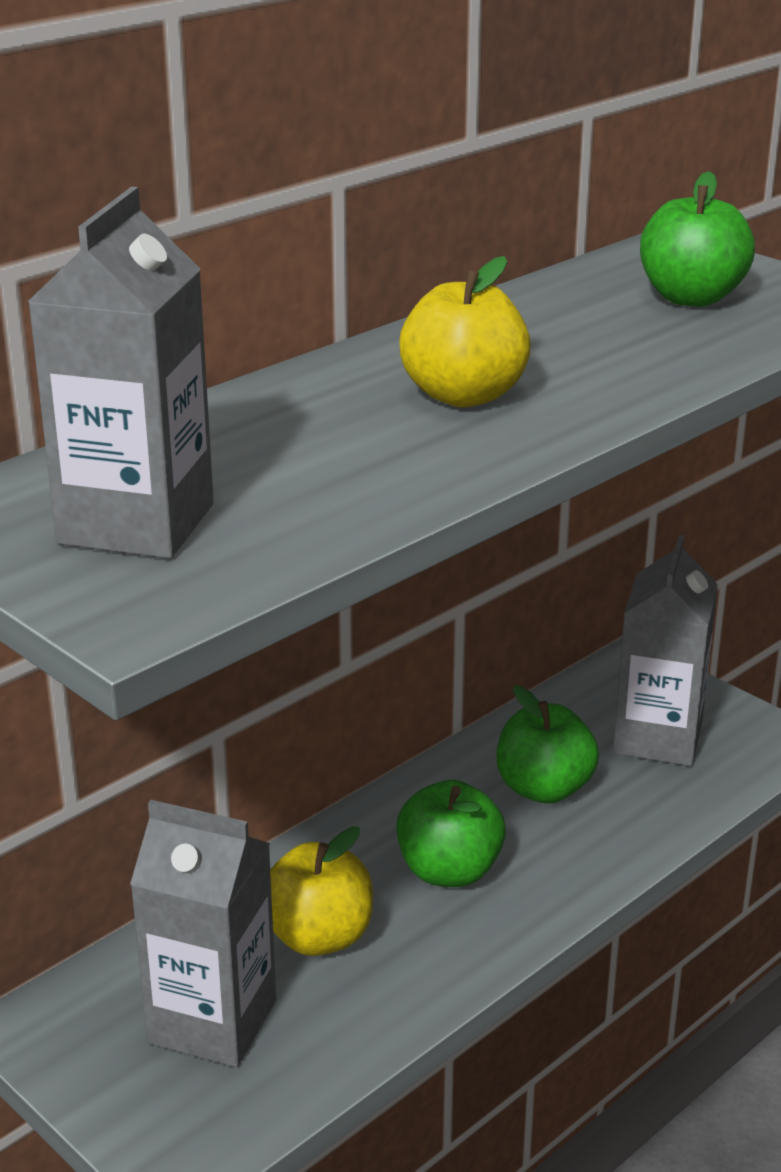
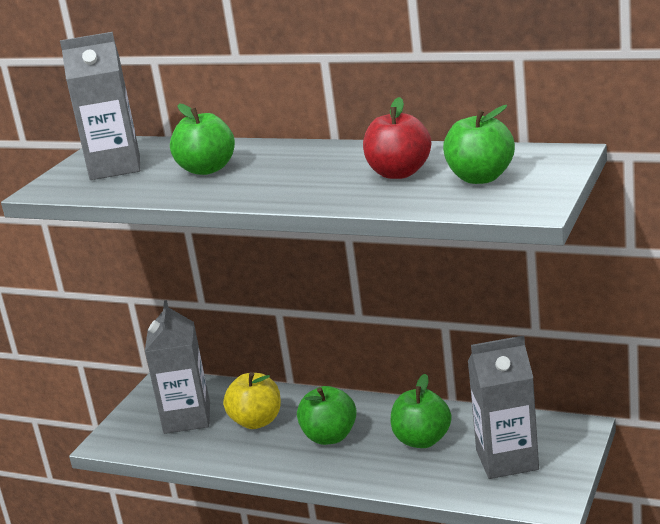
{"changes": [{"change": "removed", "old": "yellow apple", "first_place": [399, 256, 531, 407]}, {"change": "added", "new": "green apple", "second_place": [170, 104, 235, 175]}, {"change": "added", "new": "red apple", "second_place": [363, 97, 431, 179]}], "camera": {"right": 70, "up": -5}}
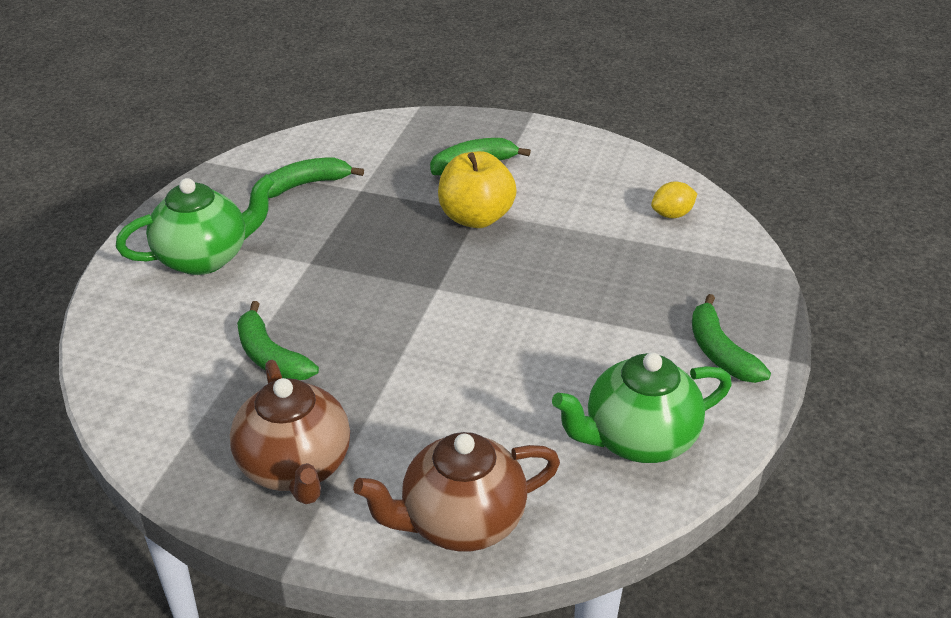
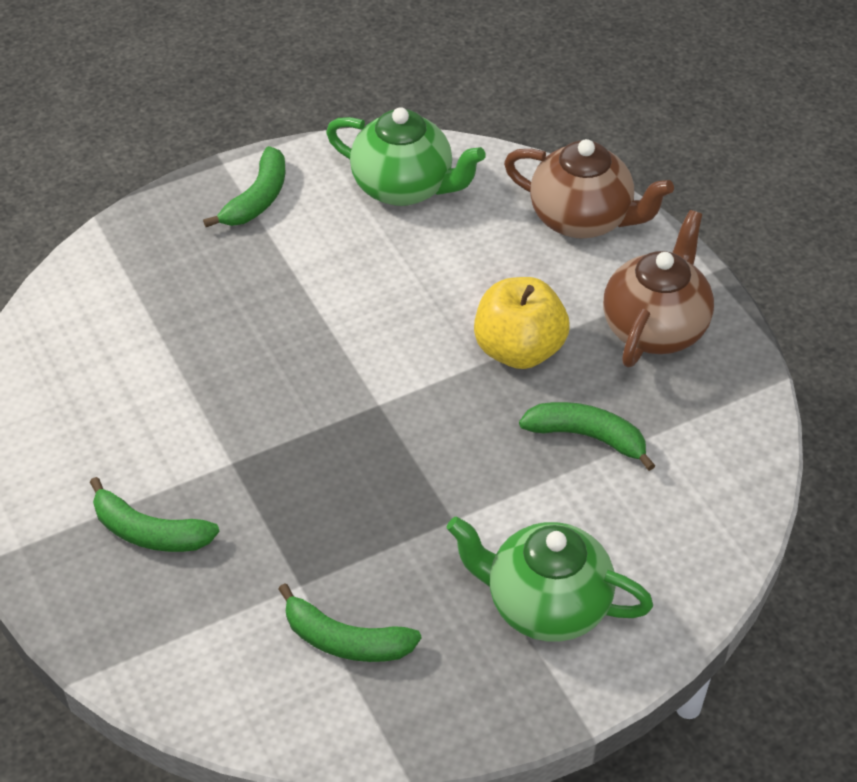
{"changes": [{"change": "removed", "old": "yellow lemon", "first_place": [651, 181, 697, 218]}, {"change": "moved", "old": "yellow apple", "first_place": [438, 151, 517, 228], "second_place": [474, 277, 569, 369]}, {"change": "turned", "old": "green banana", "first_place": [237, 301, 319, 380], "second_place": [519, 402, 655, 471], "degrees": -75}], "camera": {"right": -135, "up": 10}}
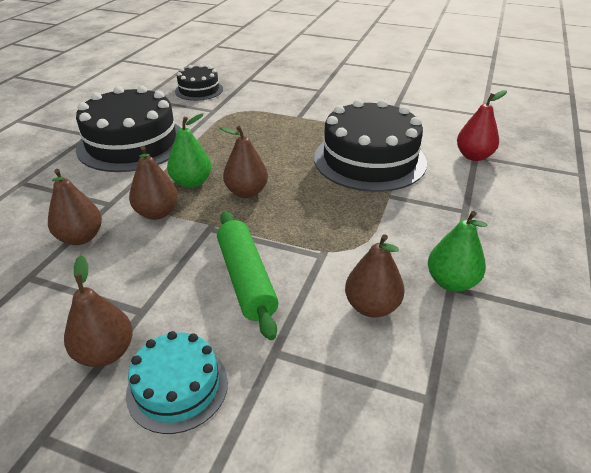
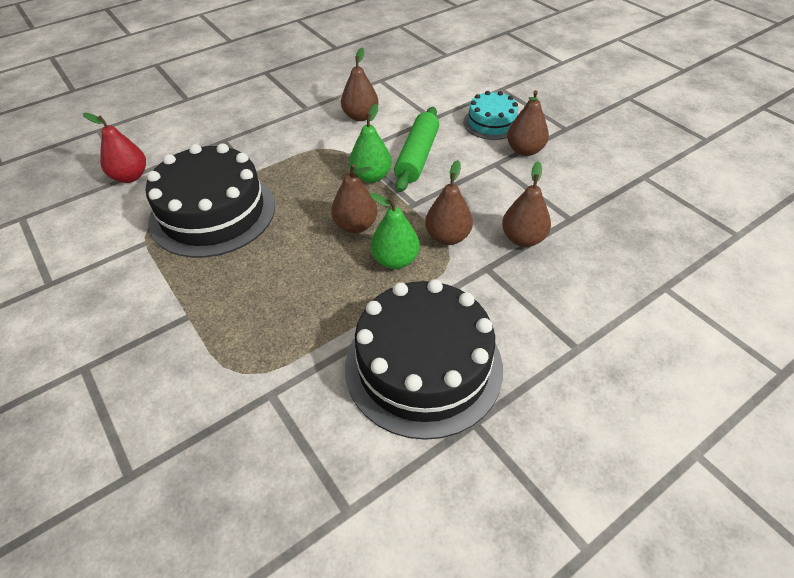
{"changes": [{"change": "removed", "old": "black cake", "first_place": [175, 64, 223, 101]}, {"change": "moved", "old": "green pear", "first_place": [428, 211, 487, 292], "second_place": [349, 104, 392, 183]}], "camera": {"right": -145, "up": 10}}
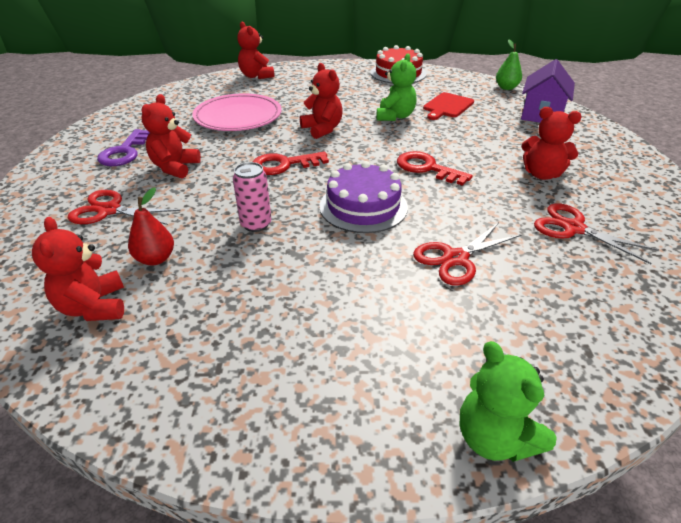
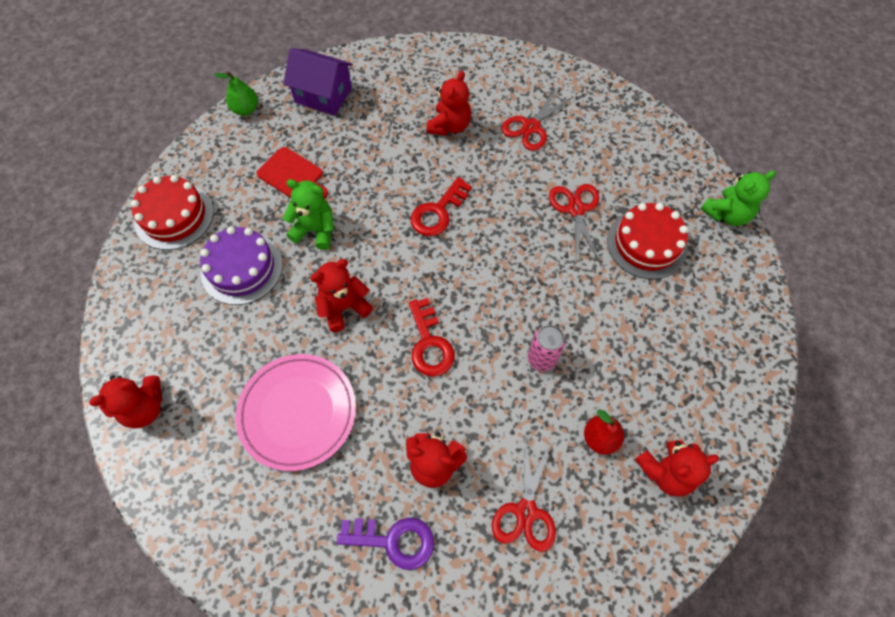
{"changes": [{"change": "added", "new": "red cake", "second_place": [607, 203, 688, 279]}, {"change": "moved", "old": "purple cake", "first_place": [319, 161, 408, 233], "second_place": [200, 226, 283, 305]}, {"change": "turned", "old": "red scissors", "first_place": [413, 222, 521, 286], "second_place": [549, 184, 600, 262], "degrees": -150}], "camera": {"right": -90, "up": 25}}
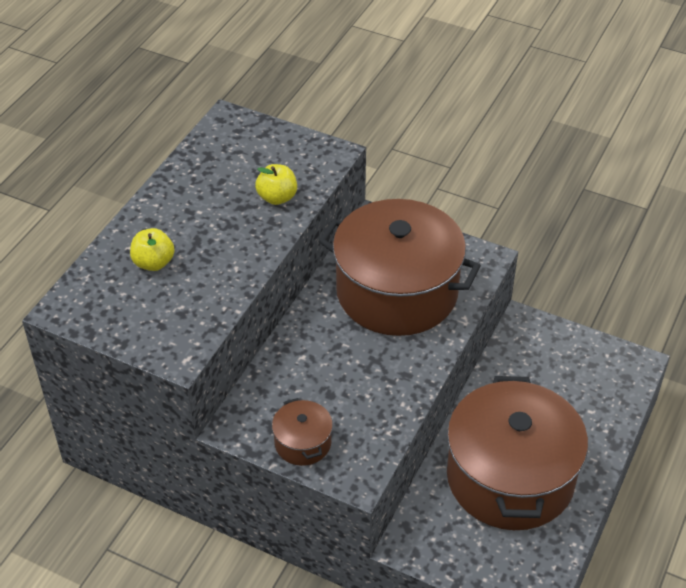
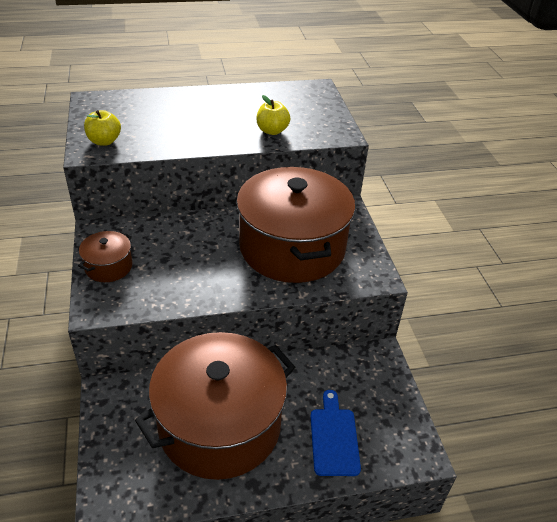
{"changes": [{"change": "added", "new": "blue cutting board", "second_place": [310, 390, 361, 476]}, {"change": "moved", "old": "yellow apple", "first_place": [130, 228, 174, 271], "second_place": [84, 110, 121, 146]}], "camera": {"right": 50, "up": -5}}
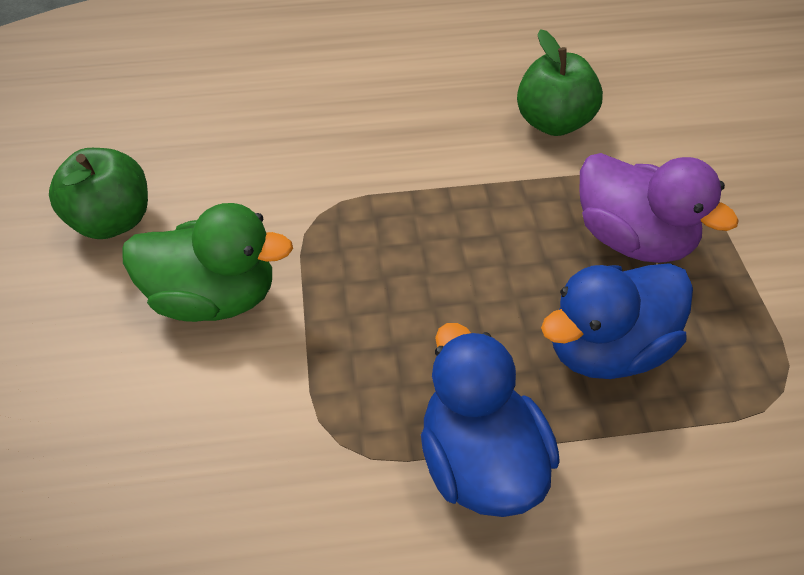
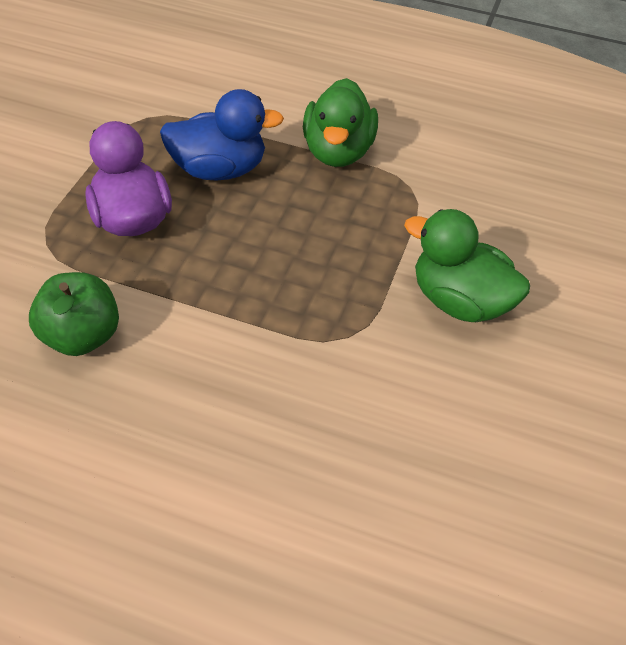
{"changes": [{"change": "removed", "old": "green apple", "first_place": [49, 148, 148, 239]}, {"change": "recoloured", "old": "blue duck", "new": "green duck", "first_place": [421, 323, 560, 517], "second_place": [303, 78, 378, 167]}], "camera": {"right": -155, "up": 0}}
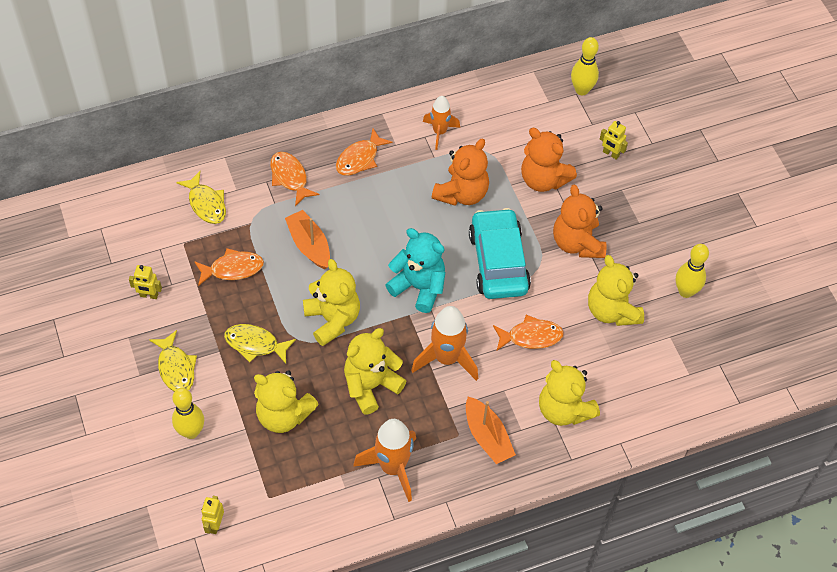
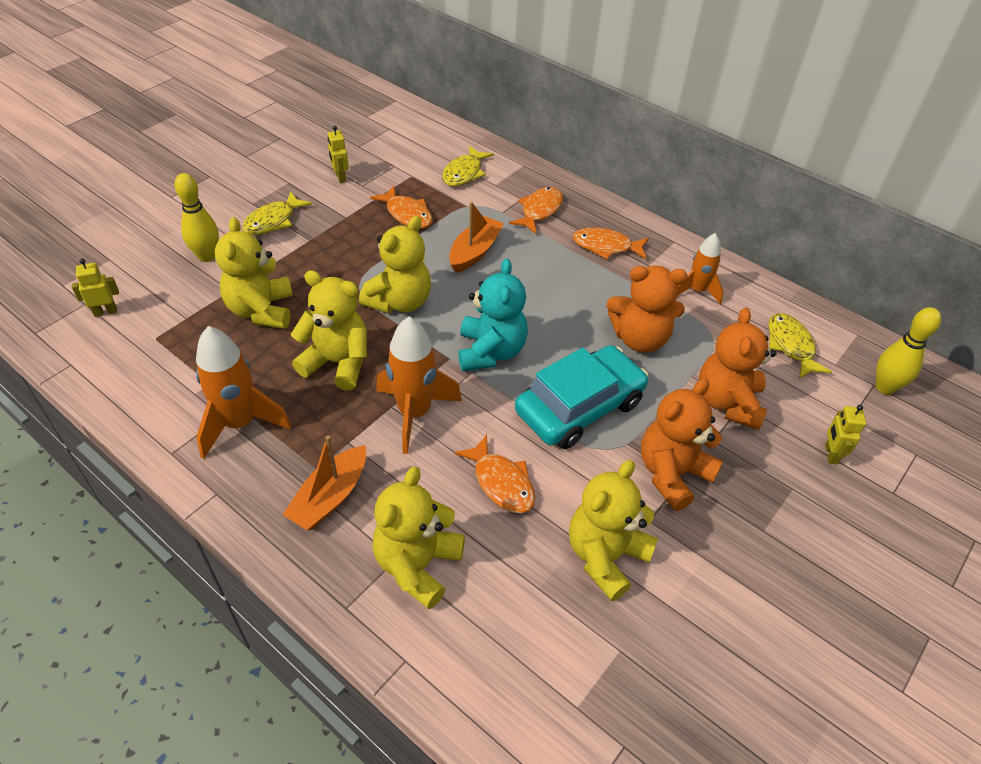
{"changes": [{"change": "removed", "old": "yellow bowling pin", "first_place": [676, 244, 709, 298]}, {"change": "moved", "old": "yellow fish", "first_place": [224, 324, 296, 364], "second_place": [768, 313, 832, 379]}], "camera": {"right": 60, "up": -10}}
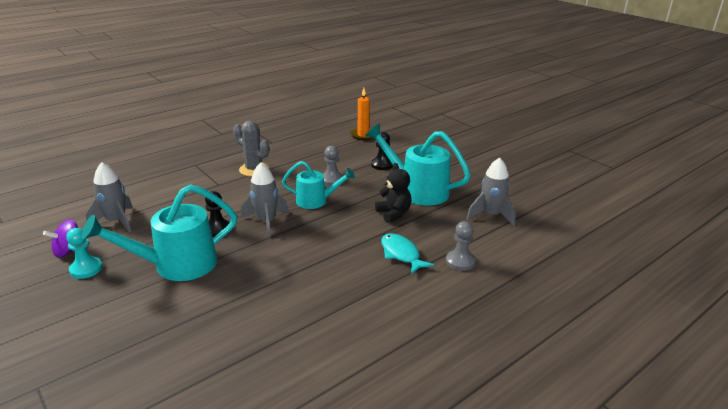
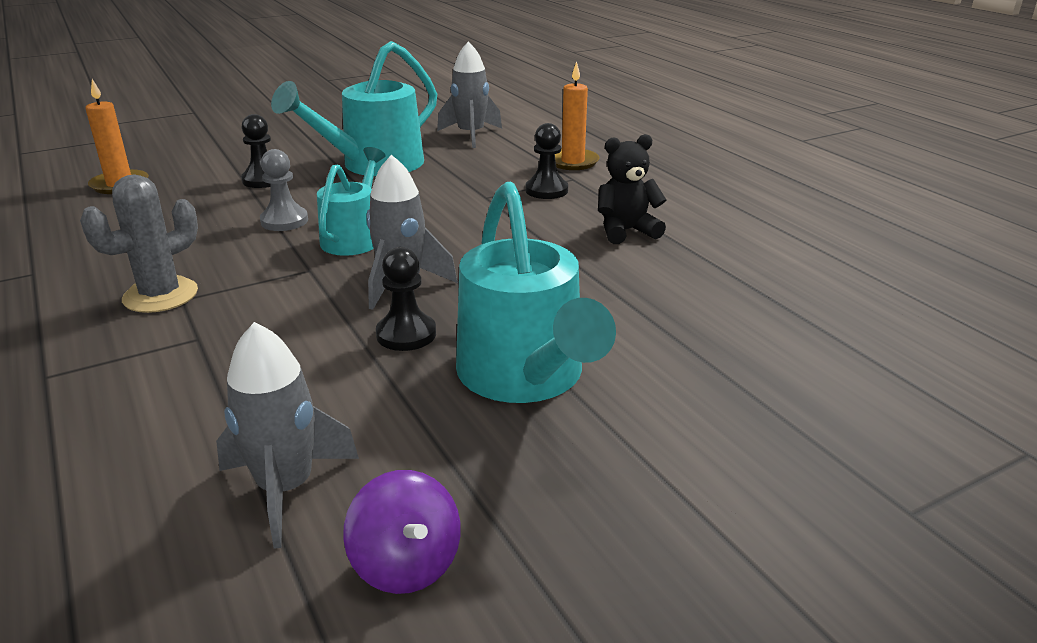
{"changes": [{"change": "removed", "old": "turquoise pawn", "first_place": [66, 228, 103, 279]}, {"change": "moved", "old": "black teddy bear", "first_place": [375, 163, 411, 223], "second_place": [598, 134, 666, 244]}, {"change": "replaced", "old": "turquoise fish", "new": "black pawn", "first_place": [381, 233, 434, 275], "second_place": [525, 123, 568, 199]}, {"change": "replaced", "old": "grey pawn", "new": "orange candle", "first_place": [446, 221, 476, 271], "second_place": [555, 62, 600, 170]}], "camera": {"right": -80, "up": 0}}
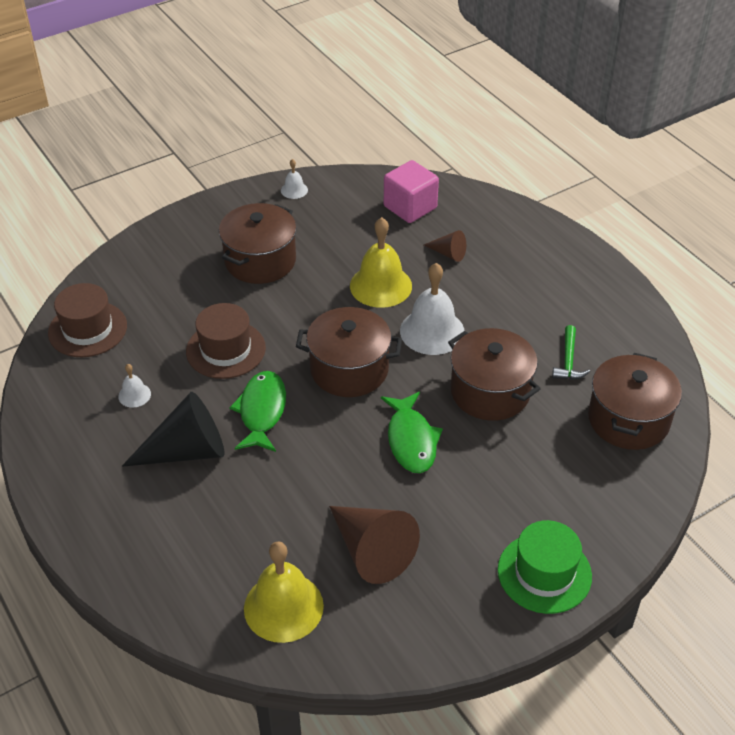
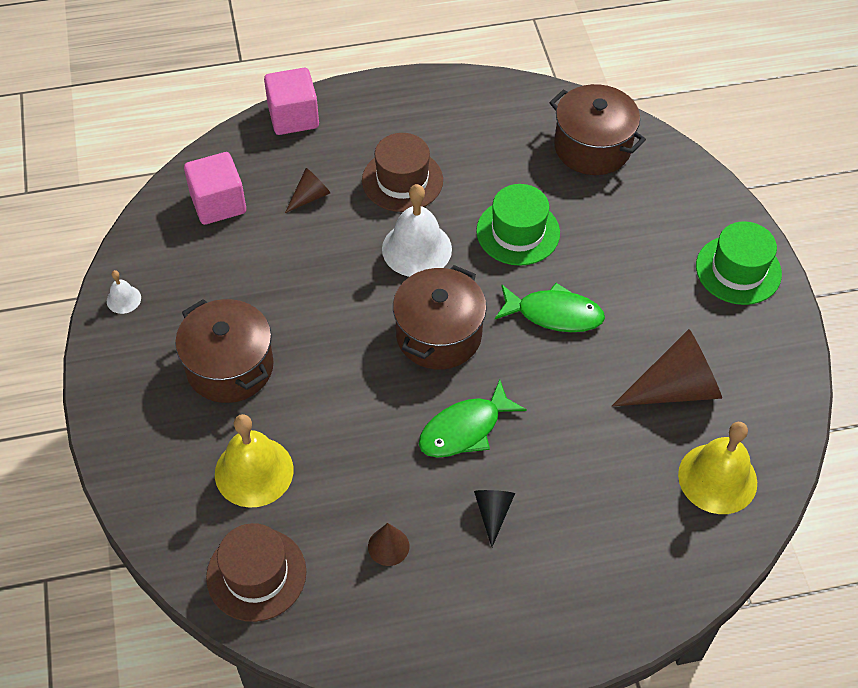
{"changes": [{"change": "removed", "old": "green hammer", "first_place": [552, 325, 590, 380]}, {"change": "added", "new": "pink cube", "second_place": [264, 68, 319, 135]}, {"change": "moved", "old": "brown hat", "first_place": [186, 303, 266, 379], "second_place": [362, 133, 443, 212]}, {"change": "moved", "old": "yellow bell", "first_place": [350, 217, 412, 308], "second_place": [215, 414, 293, 508]}, {"change": "replaced", "old": "white bell", "new": "brown cone", "first_place": [118, 364, 151, 408], "second_place": [368, 523, 409, 566]}, {"change": "replaced", "old": "brown pot", "new": "green hat", "first_place": [448, 328, 541, 421], "second_place": [476, 184, 560, 266]}, {"change": "turned", "old": "green fish", "first_place": [229, 371, 286, 452], "second_place": [419, 379, 527, 458], "degrees": -60}, {"change": "resized", "old": "black cone", "first_place": [122, 392, 224, 467], "second_place": [474, 490, 515, 547], "factor": 0.51}], "camera": {"right": -70, "up": 10}}
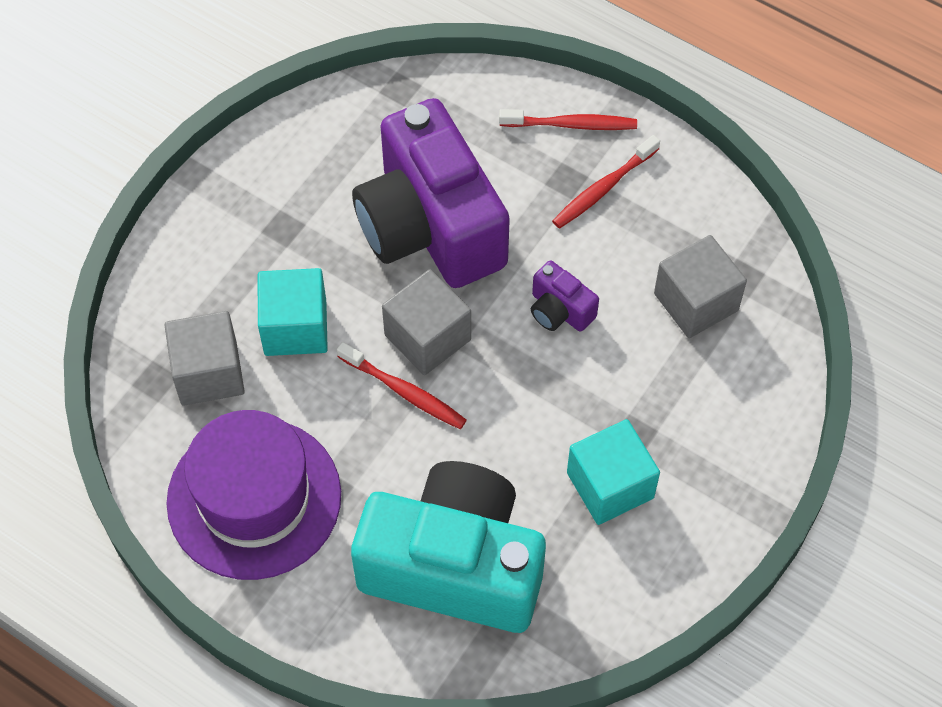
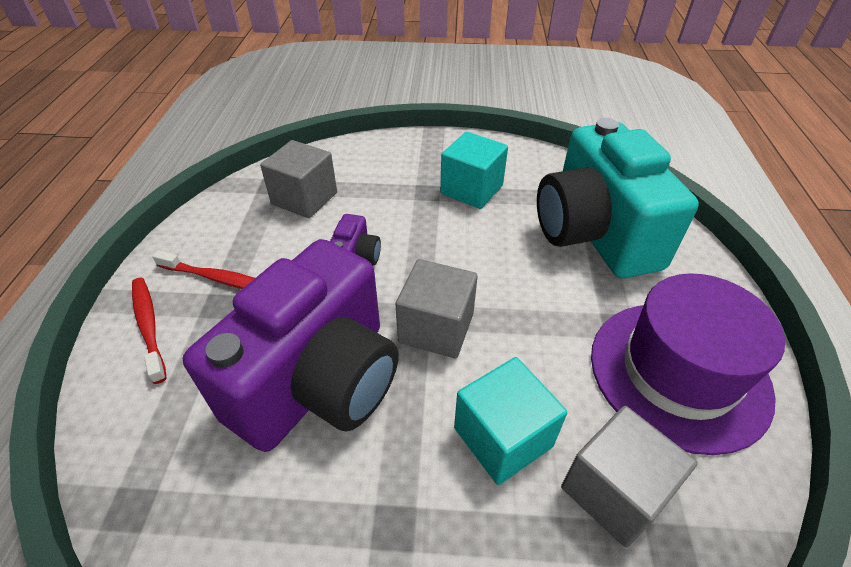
{"changes": [{"change": "removed", "old": "red toothbrush", "first_place": [337, 342, 467, 429]}], "camera": {"right": -120, "up": -15}}
